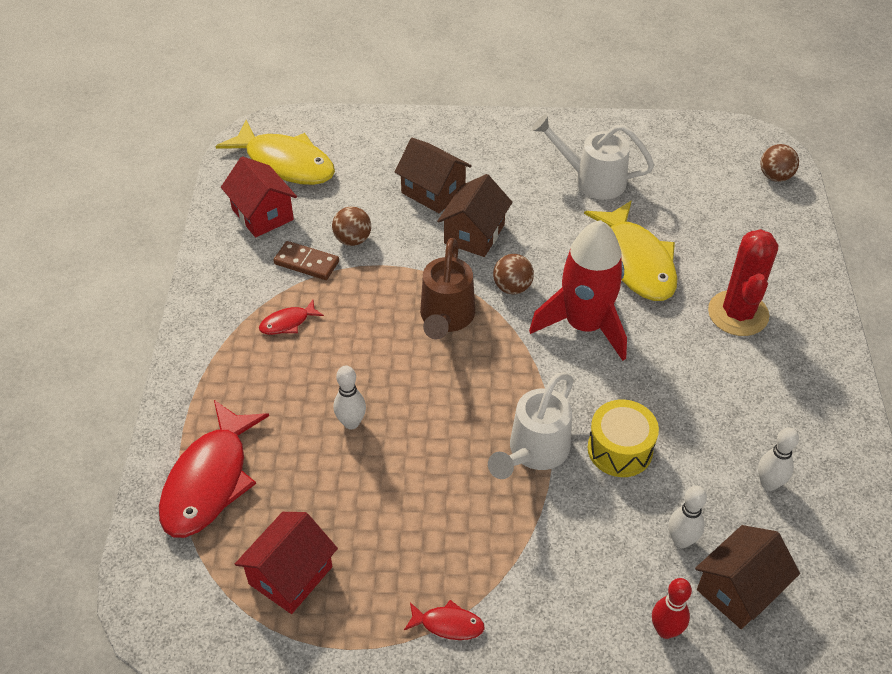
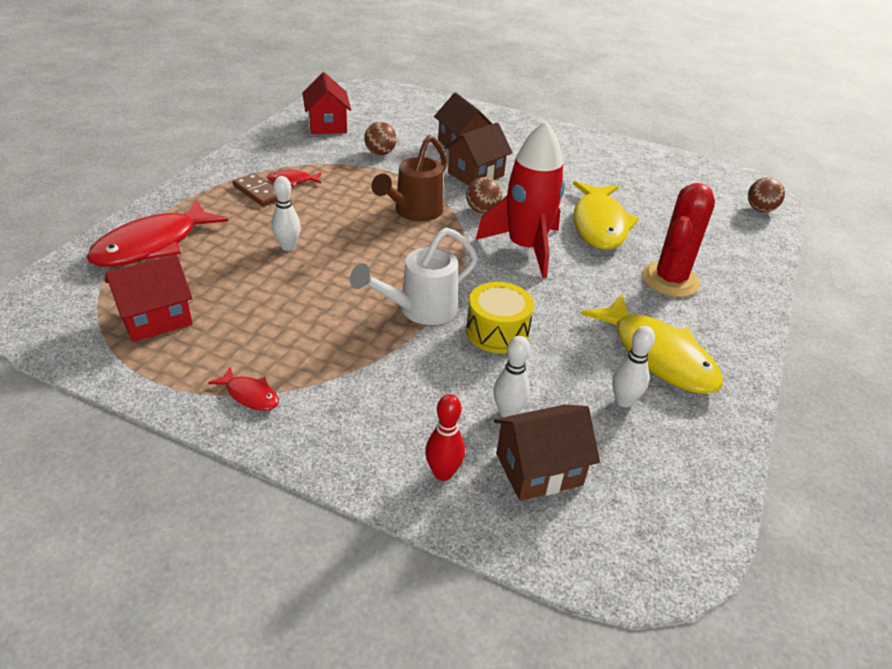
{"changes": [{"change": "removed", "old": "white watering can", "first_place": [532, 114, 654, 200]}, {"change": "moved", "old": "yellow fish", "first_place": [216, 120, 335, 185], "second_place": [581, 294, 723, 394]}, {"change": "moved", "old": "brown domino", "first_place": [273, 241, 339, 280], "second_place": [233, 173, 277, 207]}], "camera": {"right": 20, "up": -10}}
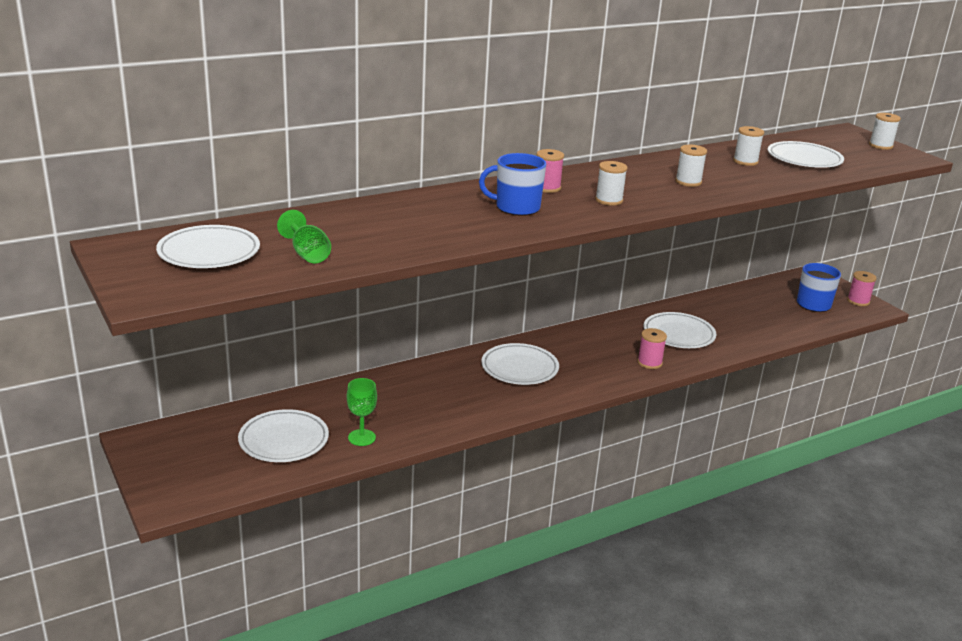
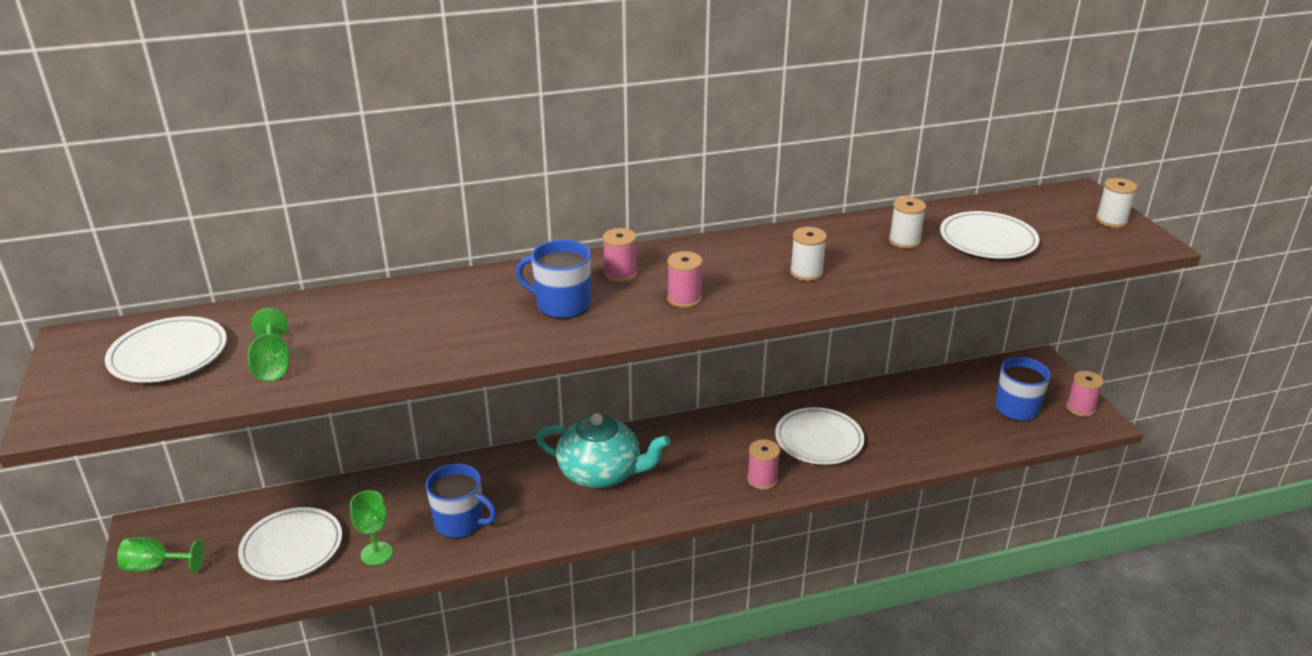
{"changes": [{"change": "added", "new": "green goblet", "second_place": [117, 537, 204, 573]}, {"change": "added", "new": "blue mug", "second_place": [426, 464, 497, 538]}, {"change": "replaced", "old": "white plate", "new": "turquoise teapot", "first_place": [481, 343, 559, 385], "second_place": [536, 413, 670, 488]}, {"change": "recoloured", "old": "white spool", "new": "pink spool", "first_place": [595, 161, 628, 206], "second_place": [667, 251, 703, 308]}], "camera": {"right": 15, "up": 5}}
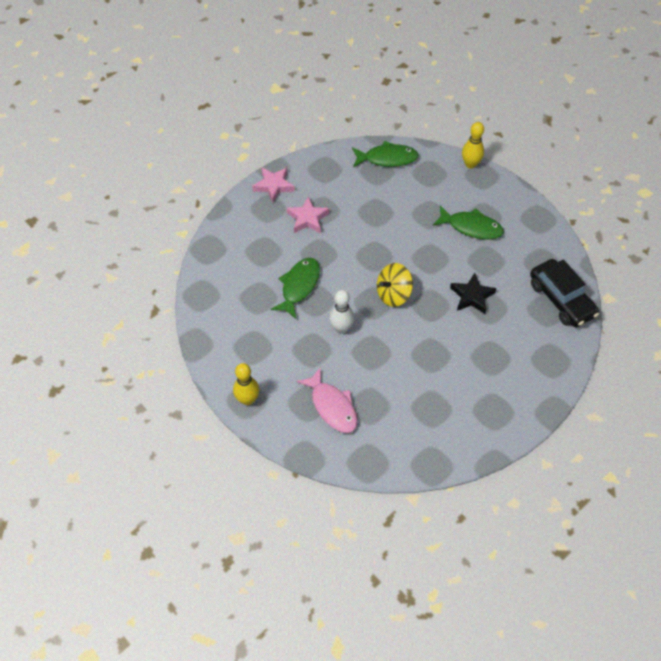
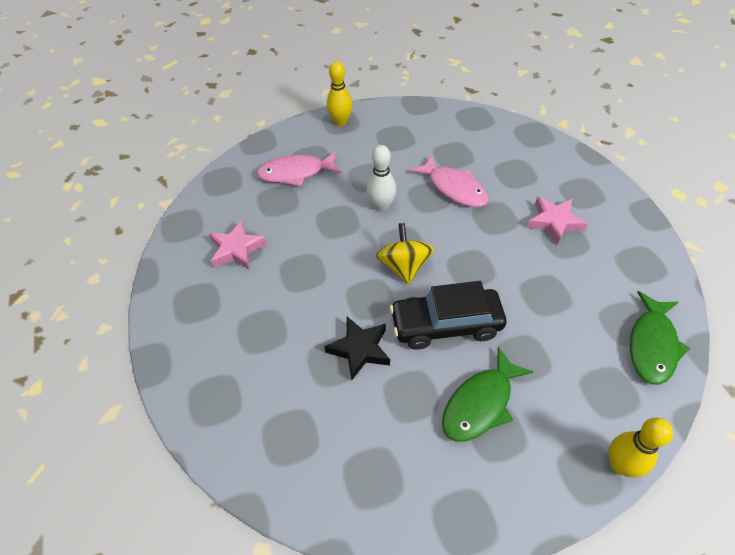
{"changes": [{"change": "moved", "old": "pink star", "first_place": [252, 167, 295, 203], "second_place": [209, 220, 267, 270]}, {"change": "moved", "old": "black car", "first_place": [530, 259, 599, 327], "second_place": [390, 281, 506, 350]}, {"change": "recoloured", "old": "green fish", "new": "pink fish", "first_place": [271, 258, 320, 319], "second_place": [410, 155, 489, 207]}], "camera": {"right": 115, "up": -5}}
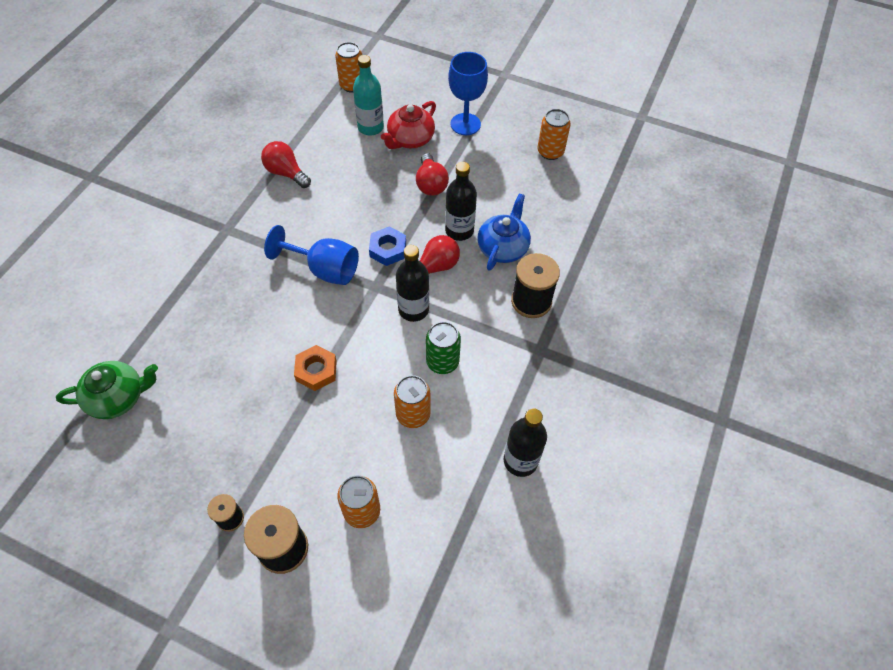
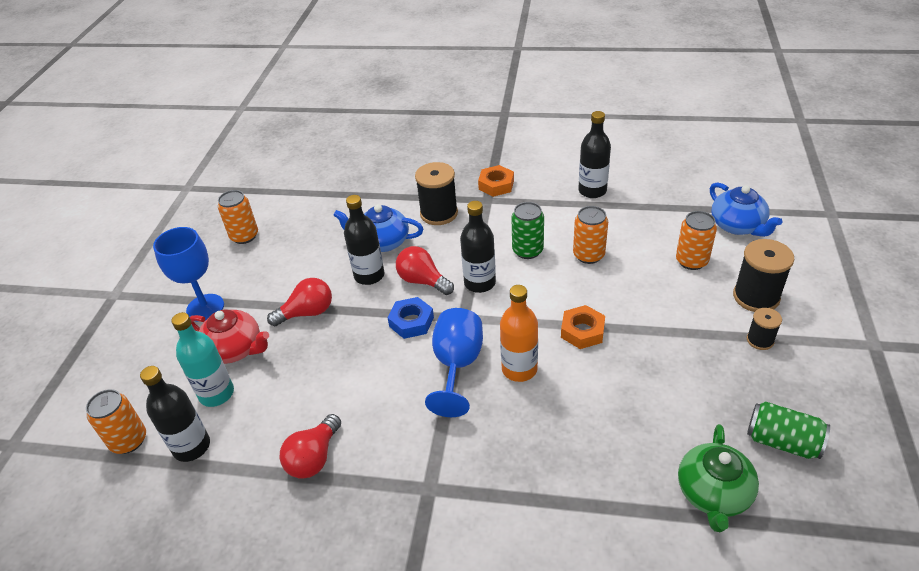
{"changes": [{"change": "added", "new": "black bottle", "second_place": [140, 366, 210, 462]}, {"change": "added", "new": "orange nut", "second_place": [478, 165, 514, 197]}, {"change": "added", "new": "orange bottle", "second_place": [500, 285, 538, 382]}, {"change": "added", "new": "blue teapot", "second_place": [710, 182, 782, 237]}, {"change": "added", "new": "green can", "second_place": [747, 402, 830, 459]}, {"change": "turned", "old": "green teapot", "first_place": [56, 361, 158, 419], "second_place": [678, 424, 759, 532], "degrees": -135}], "camera": {"right": -100, "up": -15}}
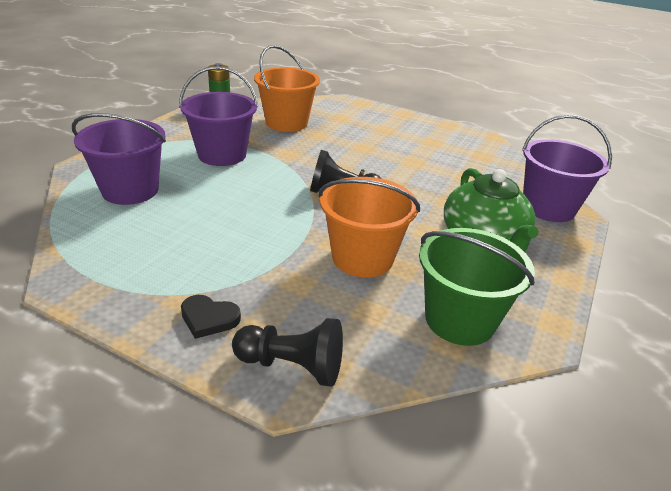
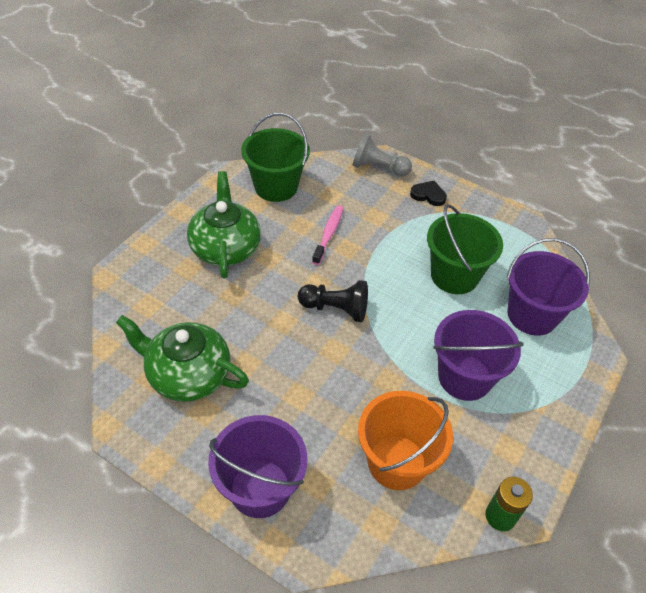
{"changes": [{"change": "added", "new": "green teapot", "second_place": [116, 315, 249, 402]}, {"change": "added", "new": "green bucket", "second_place": [427, 204, 503, 294]}, {"change": "moved", "old": "purple bucket", "first_place": [522, 115, 612, 222], "second_place": [208, 415, 307, 518]}, {"change": "replaced", "old": "orange bucket", "new": "pink toothbrush", "first_place": [319, 177, 420, 278], "second_place": [312, 205, 343, 265]}, {"change": "recoloured", "old": "black pawn", "new": "grey pawn", "first_place": [232, 318, 343, 387], "second_place": [353, 133, 412, 177]}], "camera": {"right": -175, "up": 15}}
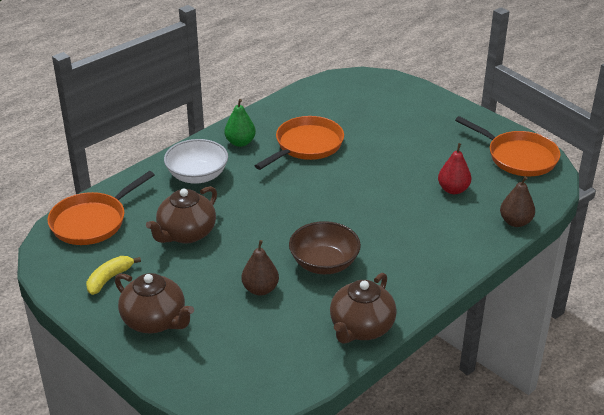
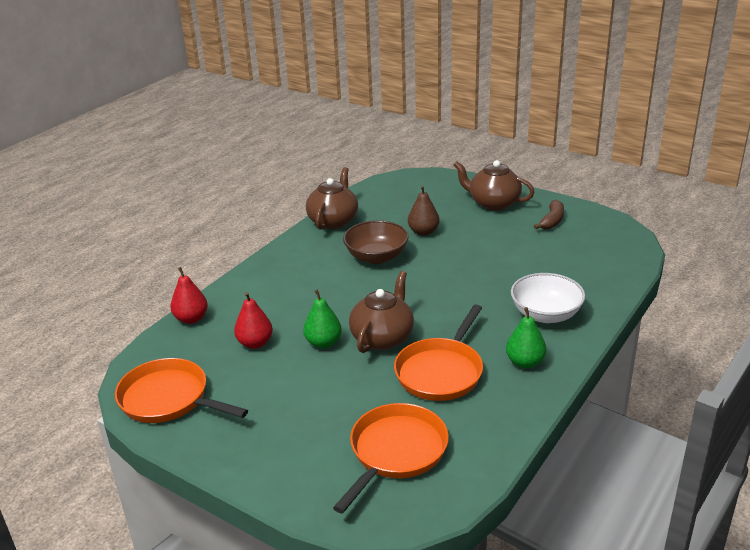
{"changes": [{"change": "added", "new": "green pear", "second_place": [303, 289, 342, 348]}, {"change": "moved", "old": "orange pan", "first_place": [47, 171, 155, 245], "second_place": [333, 403, 449, 514]}, {"change": "moved", "old": "brown teapot", "first_place": [146, 186, 217, 244], "second_place": [349, 271, 414, 353]}, {"change": "recoloured", "old": "yellow banana", "new": "brown banana", "first_place": [86, 256, 141, 295], "second_place": [534, 200, 564, 229]}, {"change": "recoloured", "old": "brown pear", "new": "red pear", "first_place": [500, 176, 535, 227], "second_place": [170, 267, 208, 324]}], "camera": {"right": 170, "up": -5}}
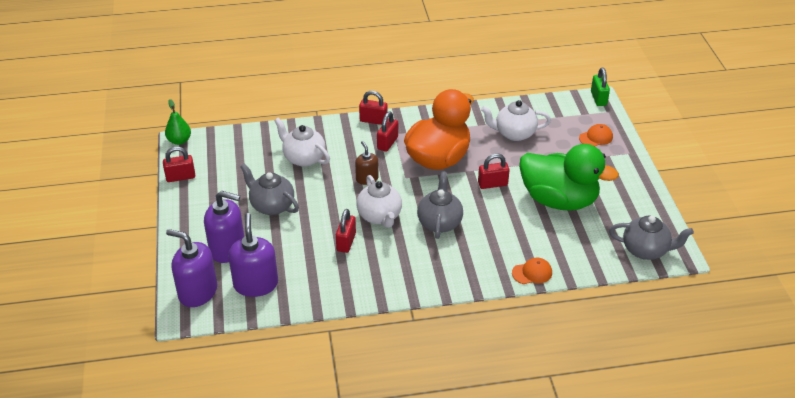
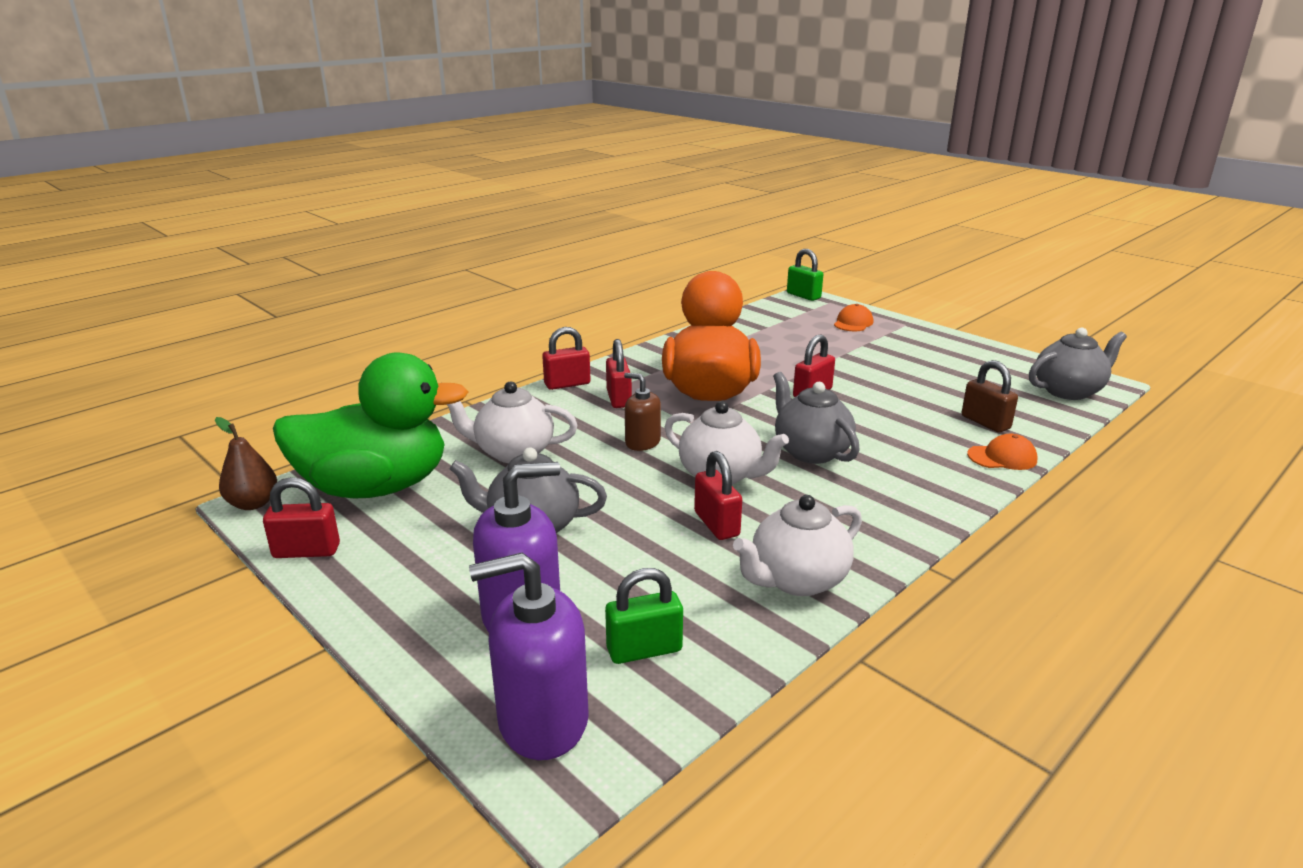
{"changes": [{"change": "added", "new": "brown padlock", "second_place": [962, 360, 1018, 433]}, {"change": "moved", "old": "white teapot", "first_place": [481, 100, 551, 141], "second_place": [733, 495, 862, 596]}, {"change": "moved", "old": "green duck", "first_place": [519, 144, 619, 211], "second_place": [273, 352, 468, 499]}, {"change": "replaced", "old": "purple soap dispenser", "new": "green padlock", "first_place": [228, 213, 278, 297], "second_place": [605, 568, 683, 664]}, {"change": "recoloured", "old": "green pear", "new": "brown pear", "first_place": [165, 99, 191, 145], "second_place": [215, 417, 277, 510]}, {"change": "turned", "old": "red padlock", "first_place": [163, 147, 195, 182], "second_place": [263, 477, 340, 558], "degrees": 45}, {"change": "turned", "old": "orange cap", "first_place": [512, 257, 552, 284], "second_place": [967, 434, 1037, 470], "degrees": 45}], "camera": {"right": -35, "up": -15}}
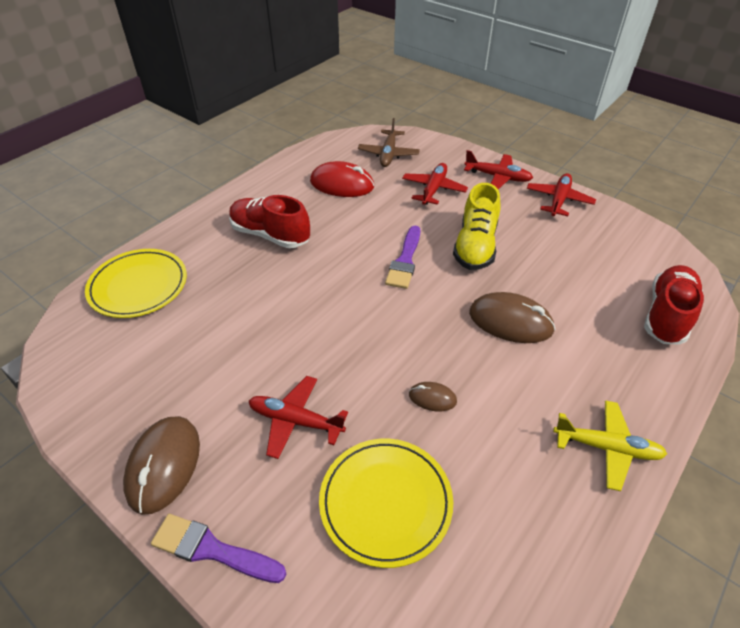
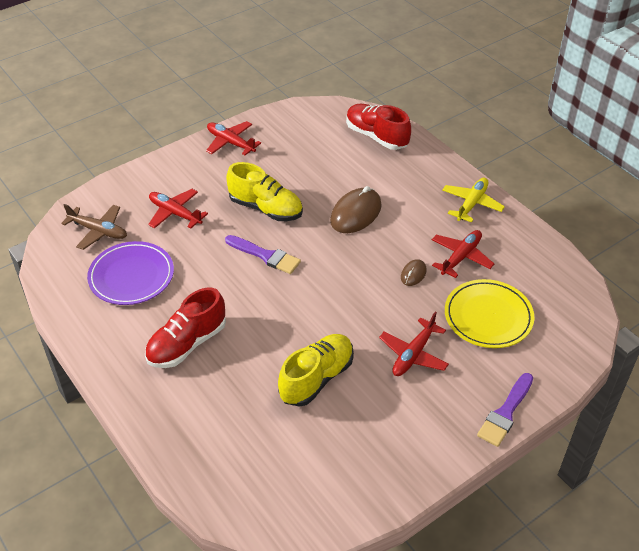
{"changes": [{"change": "removed", "old": "yellow plate", "first_place": [85, 249, 187, 318]}, {"change": "removed", "old": "brown mouse", "first_place": [123, 416, 200, 515]}, {"change": "added", "new": "yellow shoe", "second_place": [278, 334, 354, 407]}, {"change": "moved", "old": "red plane", "first_place": [464, 150, 533, 189], "second_place": [432, 230, 494, 278]}, {"change": "replaced", "old": "red mouse", "new": "purple plate", "first_place": [310, 161, 374, 197], "second_place": [87, 241, 174, 305]}], "camera": {"right": -75, "up": 0}}
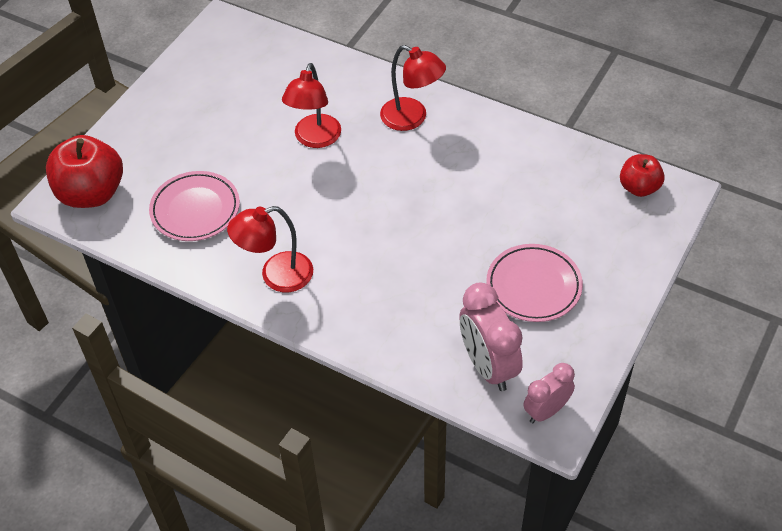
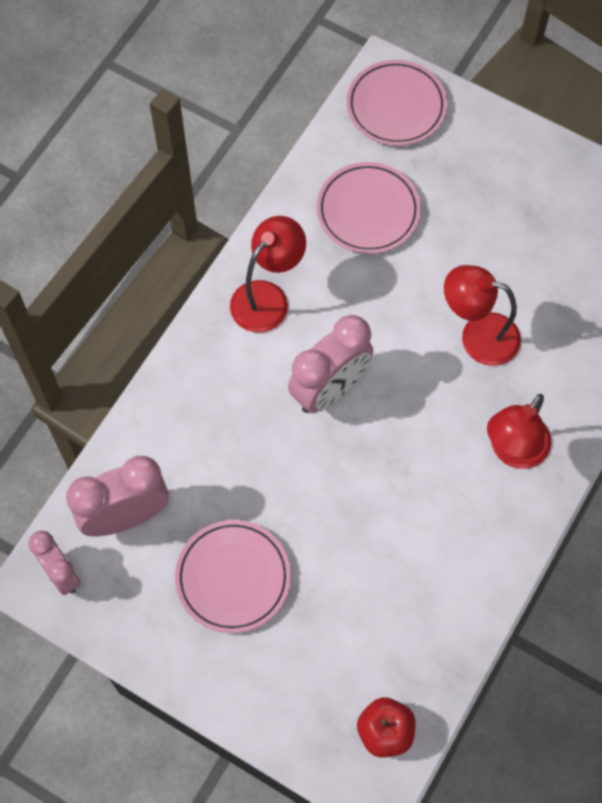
{"changes": [{"change": "added", "new": "pink clock", "second_place": [288, 315, 373, 413]}, {"change": "replaced", "old": "red apple", "new": "pink plate", "first_place": [46, 135, 123, 208], "second_place": [347, 60, 447, 146]}, {"change": "turned", "old": "red lamp", "first_place": [227, 206, 313, 292], "second_place": [230, 216, 306, 333], "degrees": 60}], "camera": {"right": 90, "up": 15}}
